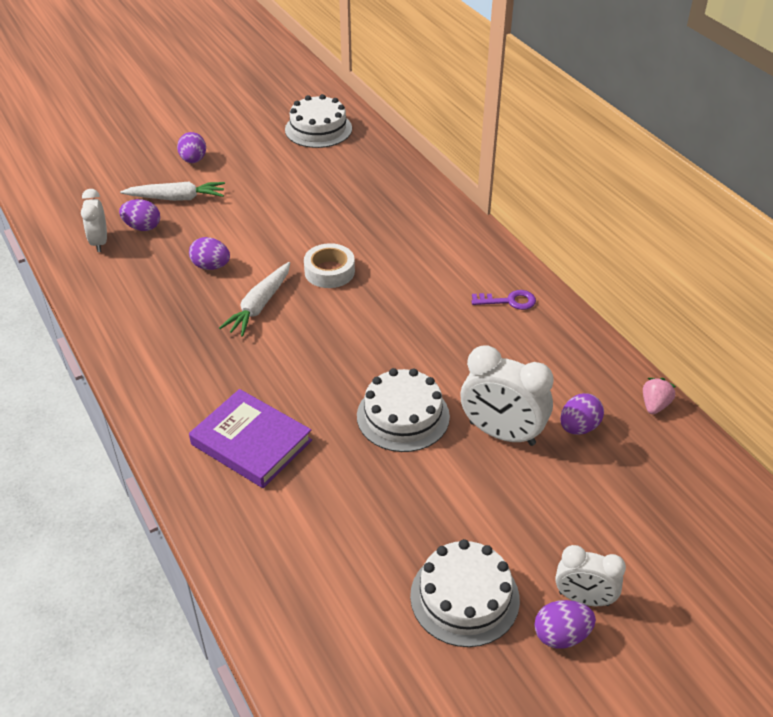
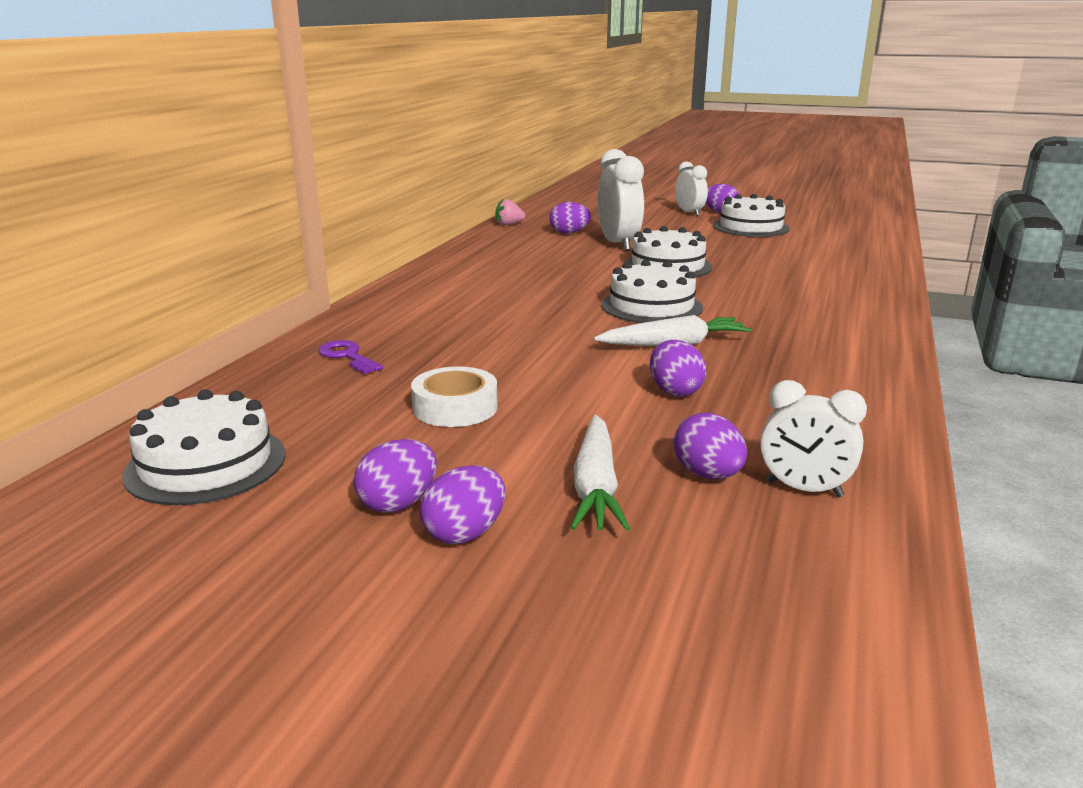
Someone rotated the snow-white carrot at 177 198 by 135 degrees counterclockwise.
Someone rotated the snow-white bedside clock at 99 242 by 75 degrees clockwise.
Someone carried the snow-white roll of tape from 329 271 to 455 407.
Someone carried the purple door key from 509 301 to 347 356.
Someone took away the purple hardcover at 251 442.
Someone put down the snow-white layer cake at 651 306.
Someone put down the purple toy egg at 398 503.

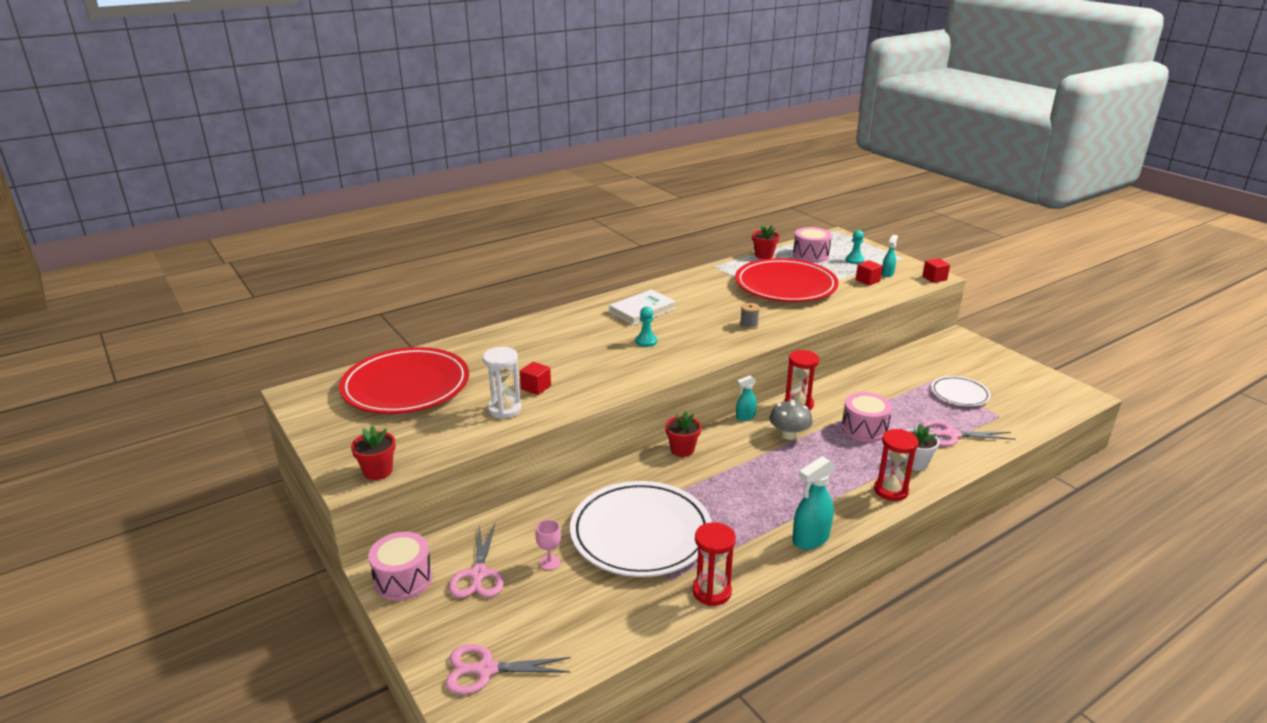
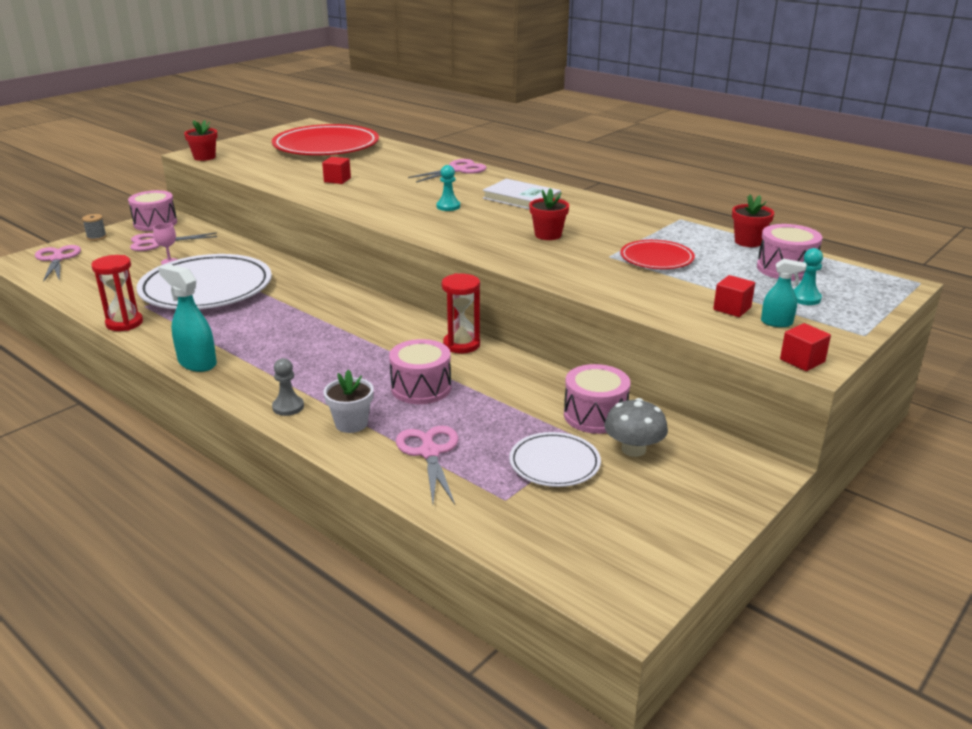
Someone scaled the scarlet flat dish at 785 286 by 0.50.
Someone carried the grey bobbin from 749 325 to 96 237.
Someone took away the snow-white sand timer at 504 409.
Someone took away the turquoise sprayer at 745 417.
Someone carried the grey toadstool from 789 435 to 633 449.
Someone carried the scarlet flower pot from 682 450 to 548 235.
Someone swapped the scarlet sand timer at 891 490 for the grey chess pawn at 288 407.
Someone put down the pink pair of scissors at 458 170.
Someone put down the pink drum at 595 415.

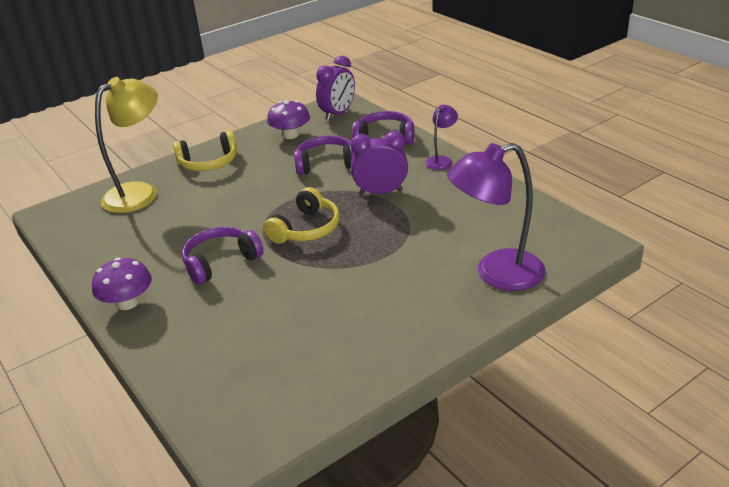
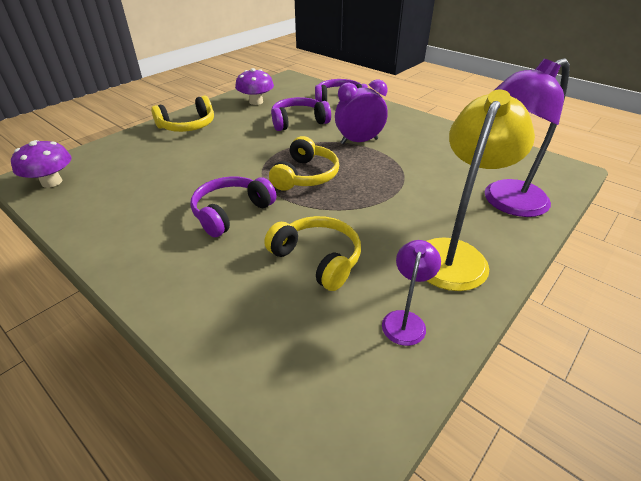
Someone took away the purple bedside clock at 338 114.
Someone carried the bright yellow desk lamp from 140 193 to 454 254.
Someone carried the purple desk lamp from 441 160 to 405 320.
Someone carried the purple toadstool from 128 303 to 51 182.
Someone put down the bright yellow headset at 318 259.

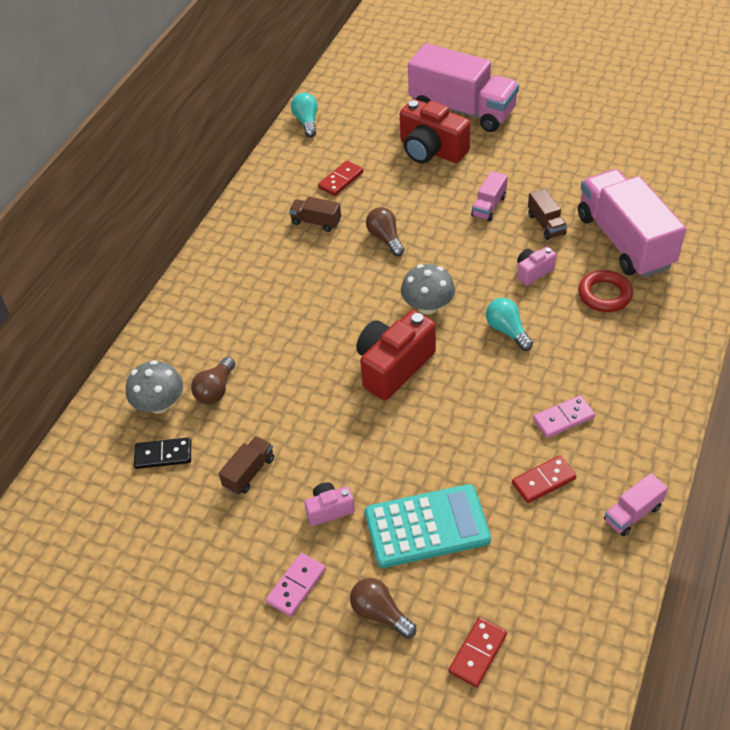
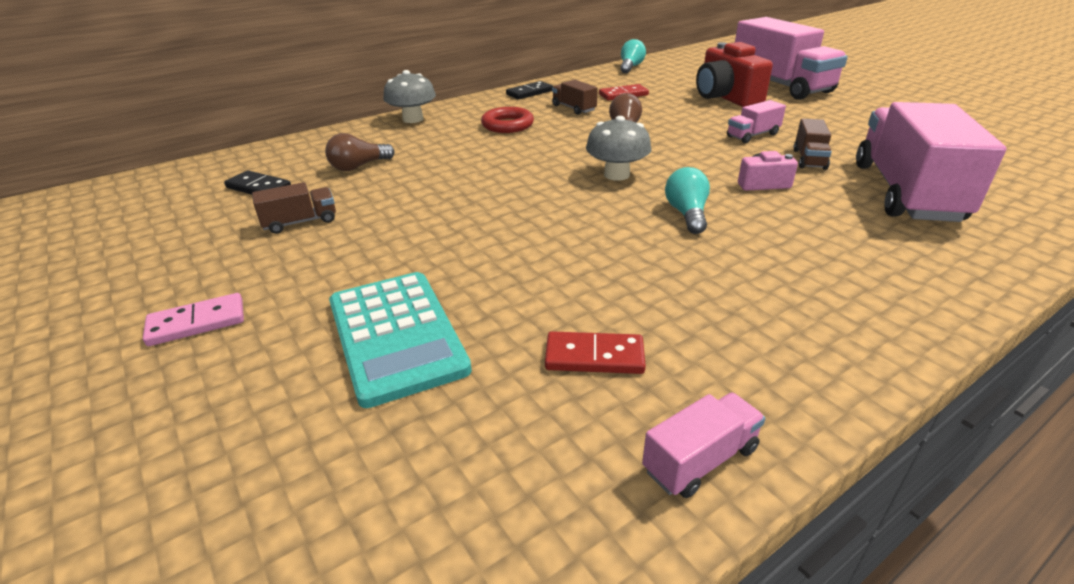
Someone carried the scarlet hoop from 604 295 to 507 125.
Someone took away the scarlet photo camera at 393 366.
Someone carried the grey toadstool from 159 404 to 413 119.
Someone took away the pink domino piece at 563 418.
Someone rotated the pink truck at 632 513 by 150 degrees clockwise.
Someone took away the pink photo camera at 329 510.
Someone rotated the turquoise adding machine at 427 526 by 45 degrees clockwise.
Someone took away the dark brown lightbulb at 380 613.
Someone took away the scarlet domino piece at 477 653.
Someone put down the ebony domino piece at 529 93.

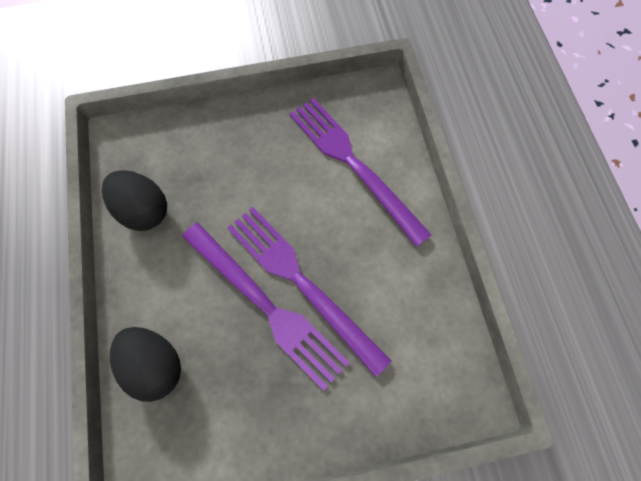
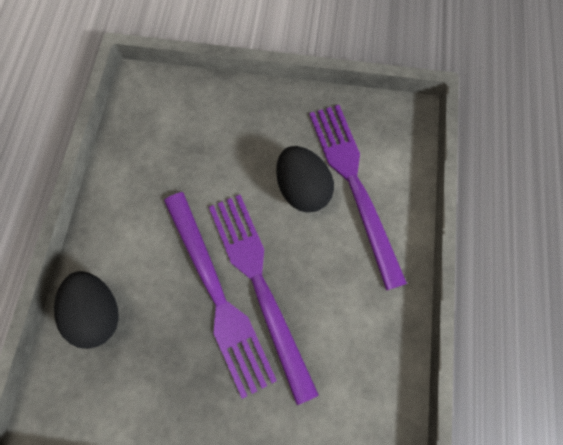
Someone carried the ebony toy egg from 144 210 to 302 189.

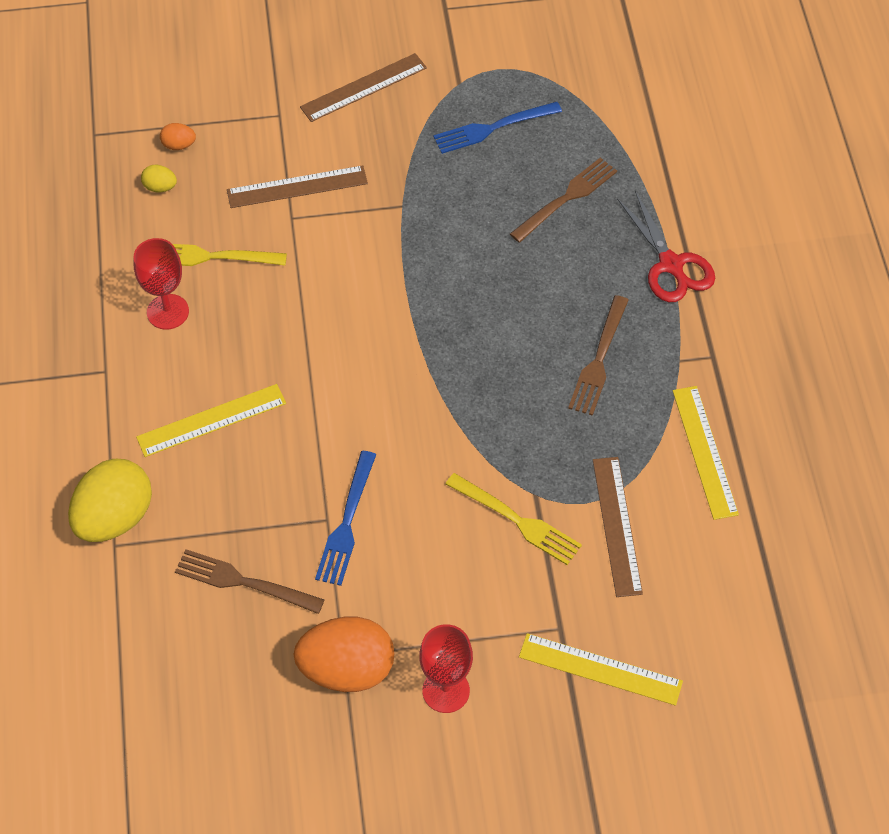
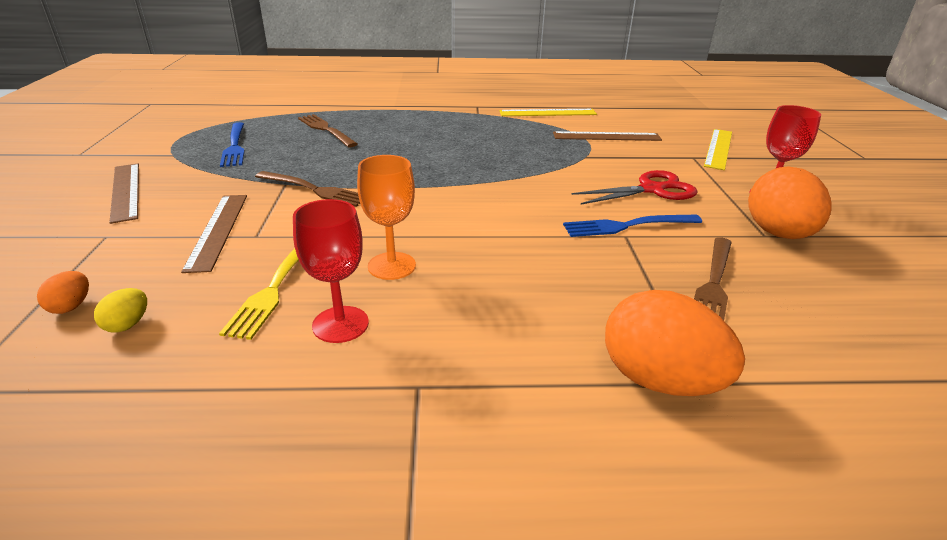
Someone carried the scarlet pair of scissors from 670 265 to 651 190.
Someone carried the dark brown dinner fork from 599 359 to 314 190.
Someone took away the bright yellow ruler at 211 420.
Someone rotated the royal blue dinner fork at 347 523 by 150 degrees clockwise.
Someone repainted the bright yellow toy egg at 115 518, which became the orange toy egg at 659 380.
Someone took away the bright yellow dinner fork at 517 520.
Someone put down the orange wine glass at 391 266.

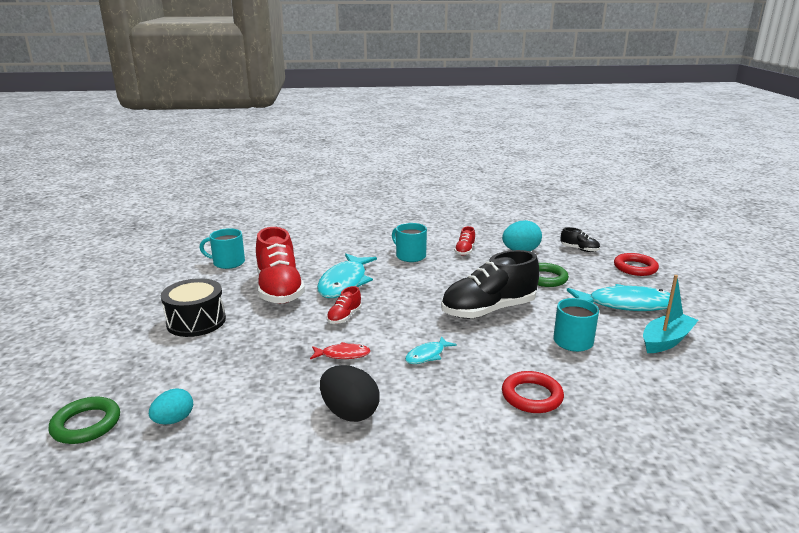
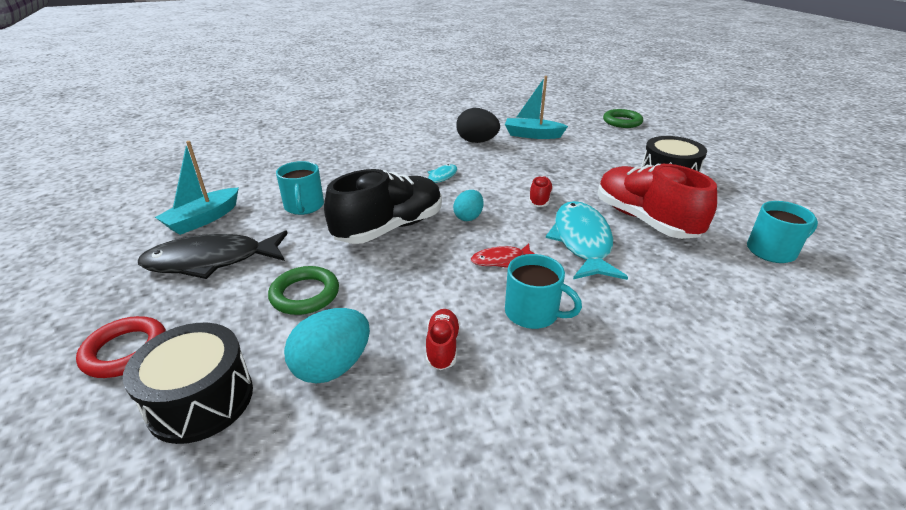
Someone swapped the ebony shoe at 579 249 for the ebony drum at 201 400.
Someone repainted the turquoise fish figure at 625 304, which became the ebony fish figure at 211 261.
Someone carried the scarlet fish figure from 343 355 to 500 260.
Someone took away the scarlet hoop at 532 396.
Someone carried the turquoise toy egg from 174 420 to 468 217.
Someone put down the turquoise toy boat at 532 135.

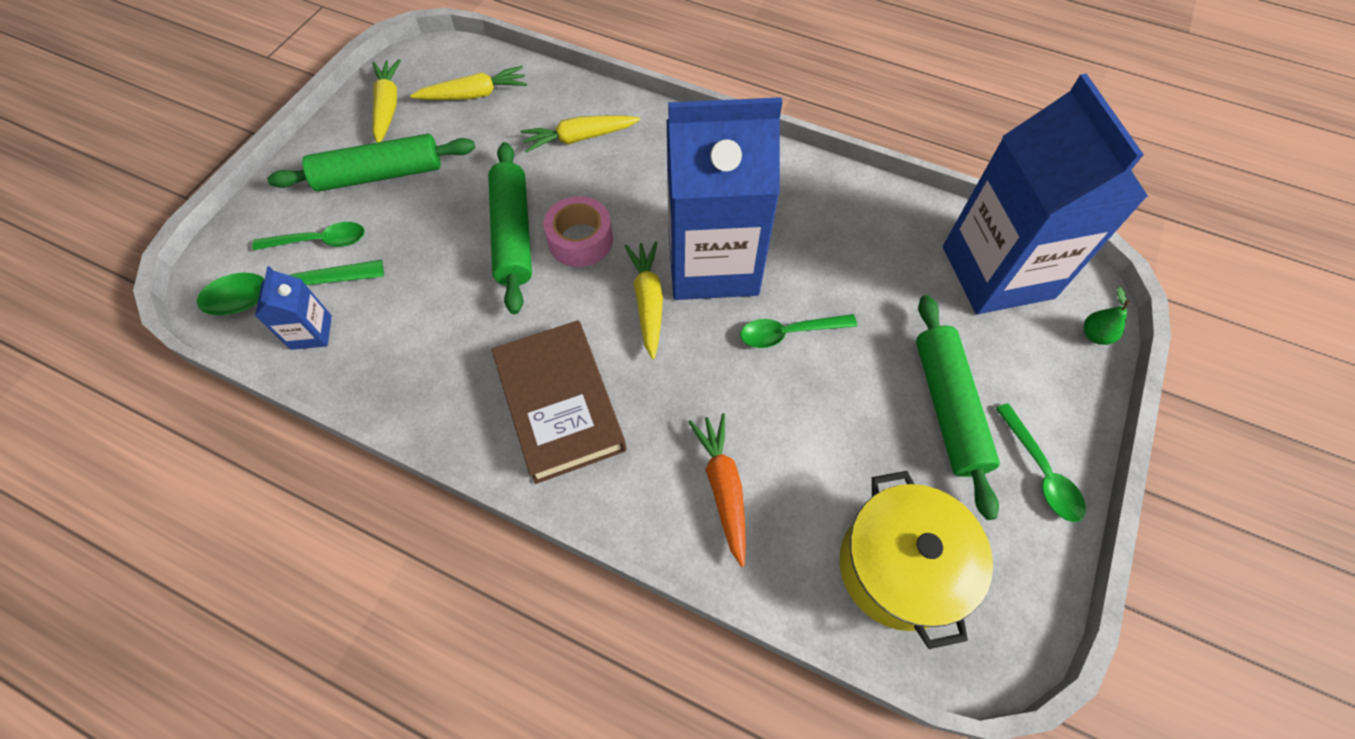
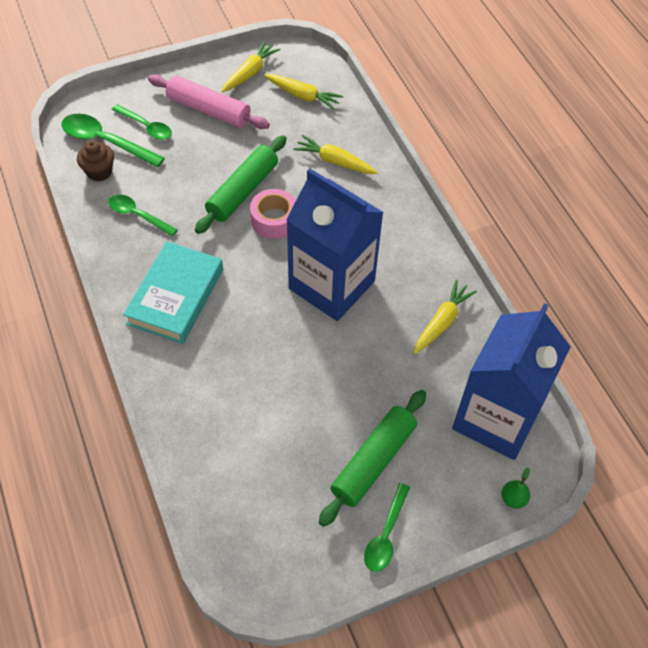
Someone repainted the leaf-green rolling pin at 380 175, which became the pink rolling pin at 208 110.
Someone carried the bright yellow carrot from 648 302 to 442 322.
Someone swapped the royal blue milk carton at 311 332 for the dark brown cupcake at 99 172.
Someone carried the leaf-green teaspoon from 789 333 to 138 215.
Someone repainted the dark brown hardcover at 560 404, which became the turquoise hardcover at 175 296.
Someone took away the orange carrot at 723 487.
Someone took away the bright yellow stockpot at 899 567.

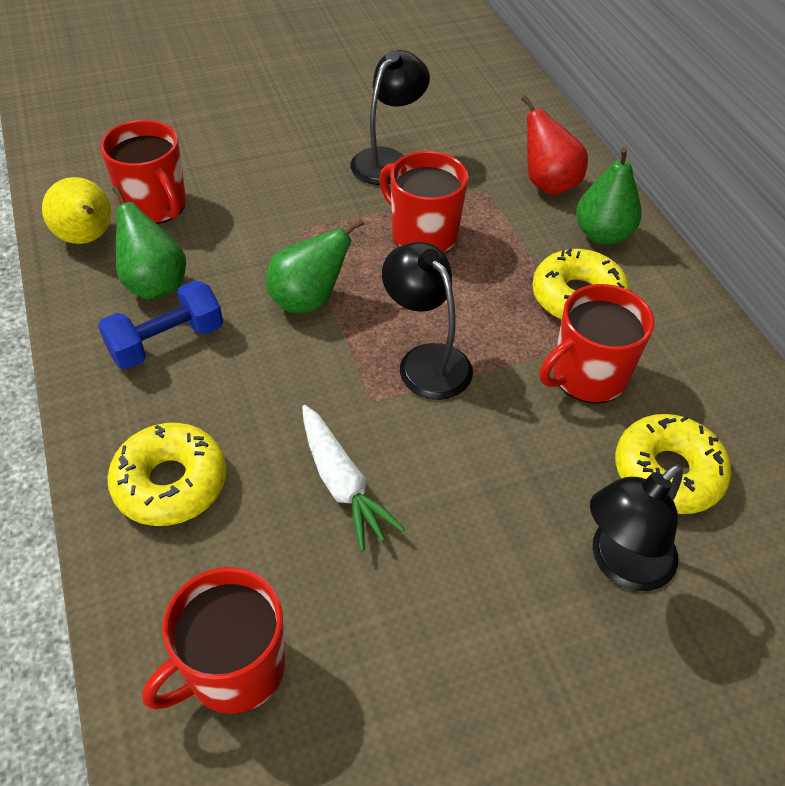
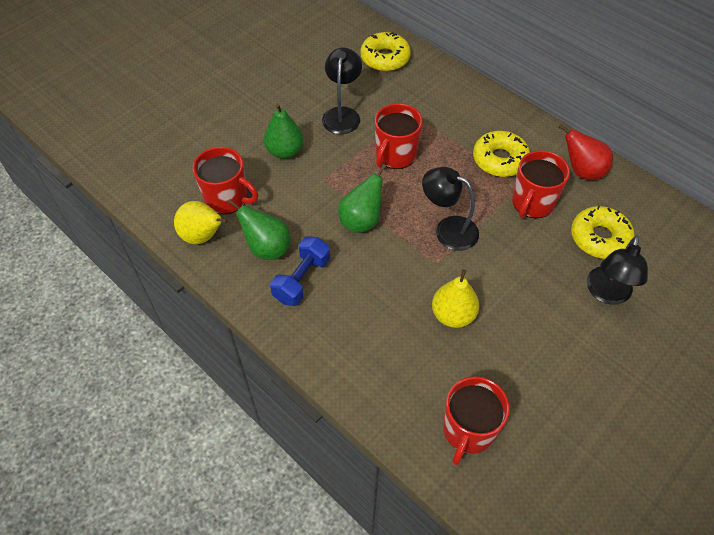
Someone carried the scarlet pear from 548 184 to 582 171.
Someone carried the leaf-green pear from 602 235 to 285 151.
Someone rotated the scarlet coffee mug at 423 235 by 75 degrees counterclockwise.
Someone swapped the snow-white carrot at 342 484 for the bright yellow pear at 453 315.
Someone carried the bright yellow glazed donut from 170 483 to 385 58.

